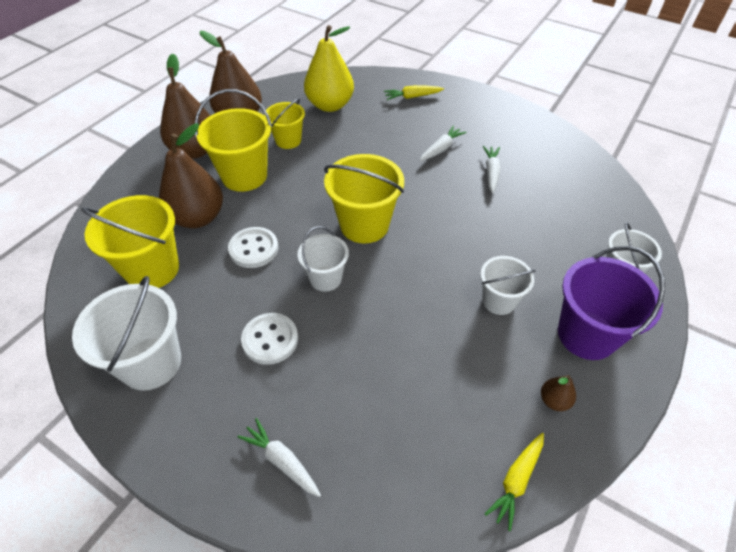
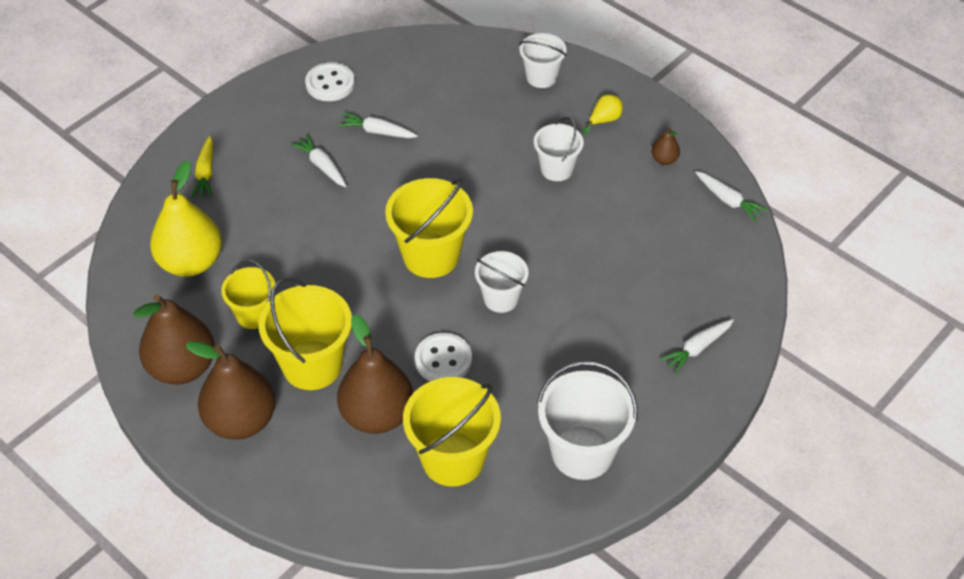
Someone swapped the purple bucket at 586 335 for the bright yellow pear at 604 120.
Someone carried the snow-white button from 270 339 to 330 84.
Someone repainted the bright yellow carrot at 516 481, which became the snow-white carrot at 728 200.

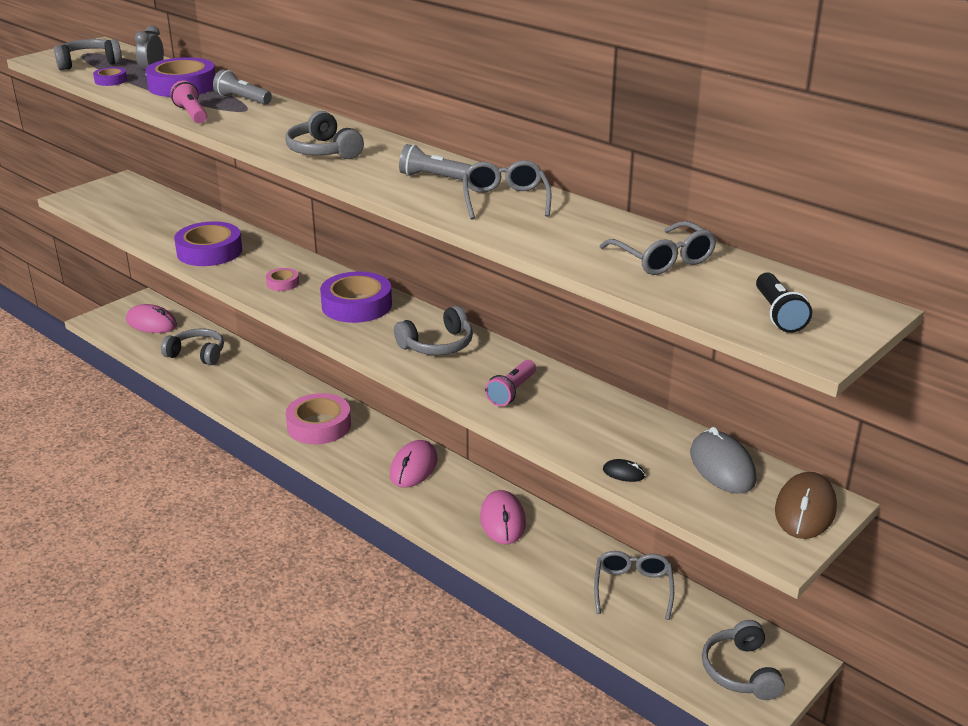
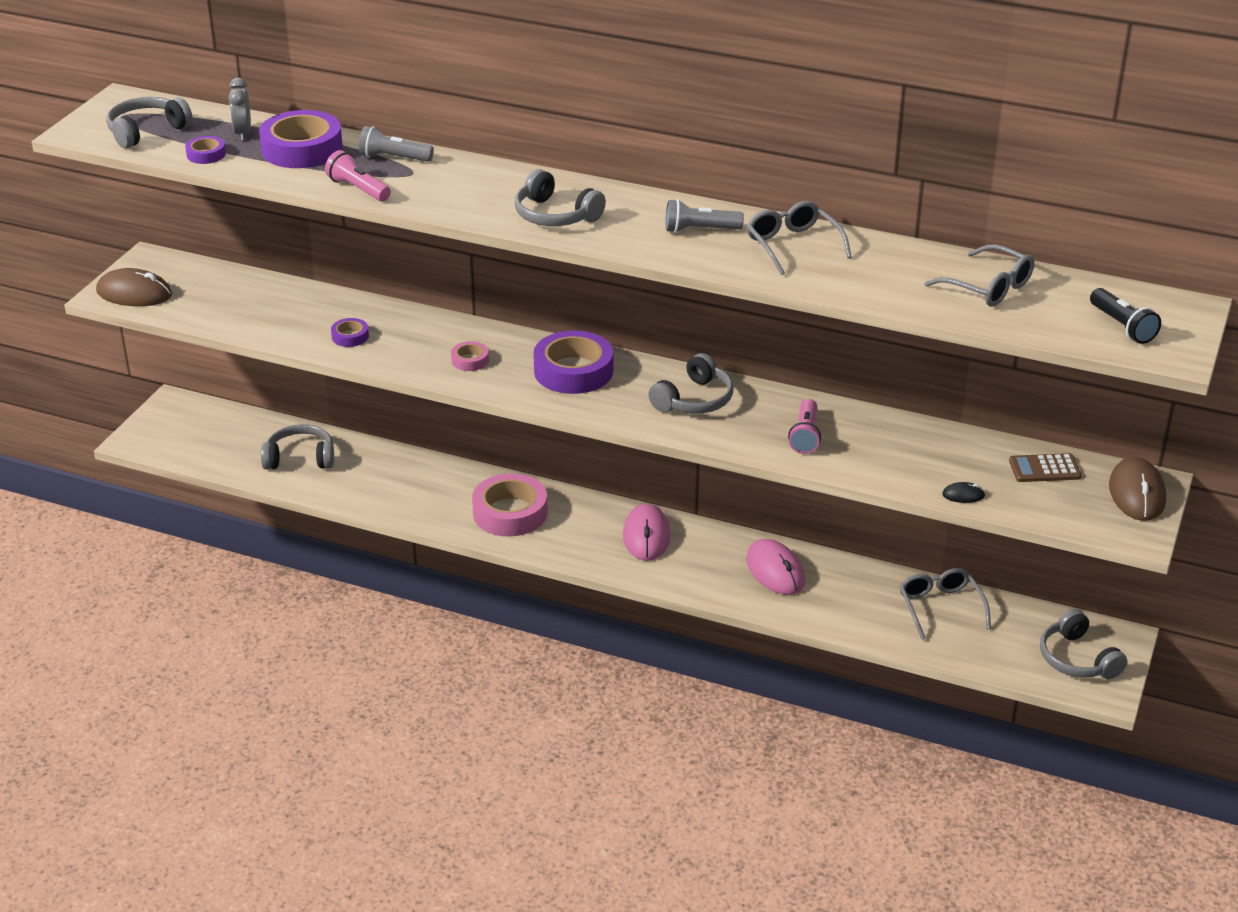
Someone scaled the purple roll of tape at 209 251 by 0.48.
Someone took away the pink computer mouse at 151 323.
Someone swapped the grey computer mouse at 722 466 for the dark brown adding machine at 1044 469.
Someone put down the dark brown computer mouse at 134 293.

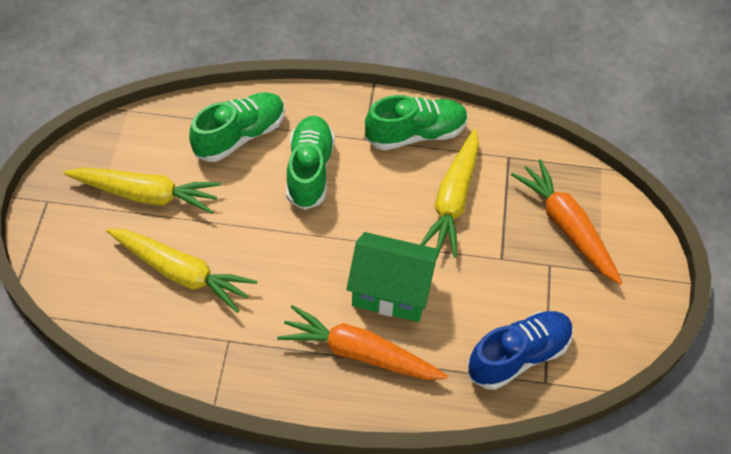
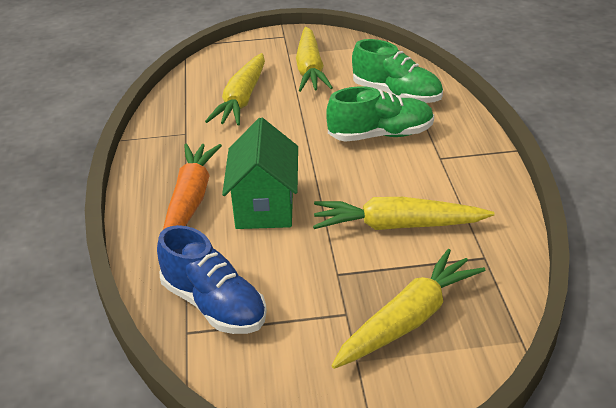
Someone took away the leaf-green shoe at 416 134.
Someone repainted the orange carrot at 567 227, which became the bright yellow carrot at 408 320.

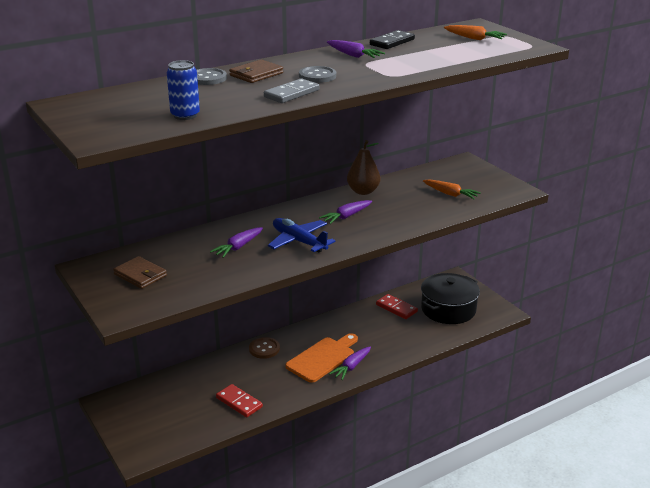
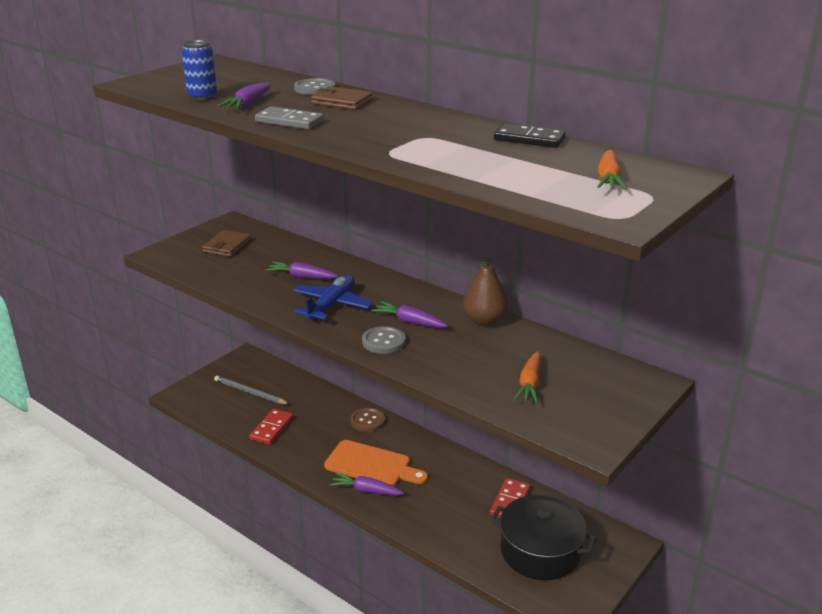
Someone carried the purple carrot from 353 55 to 248 103.
Someone carried the grey button from 317 76 to 383 341.
Someone put down the grey pencil at 250 392.

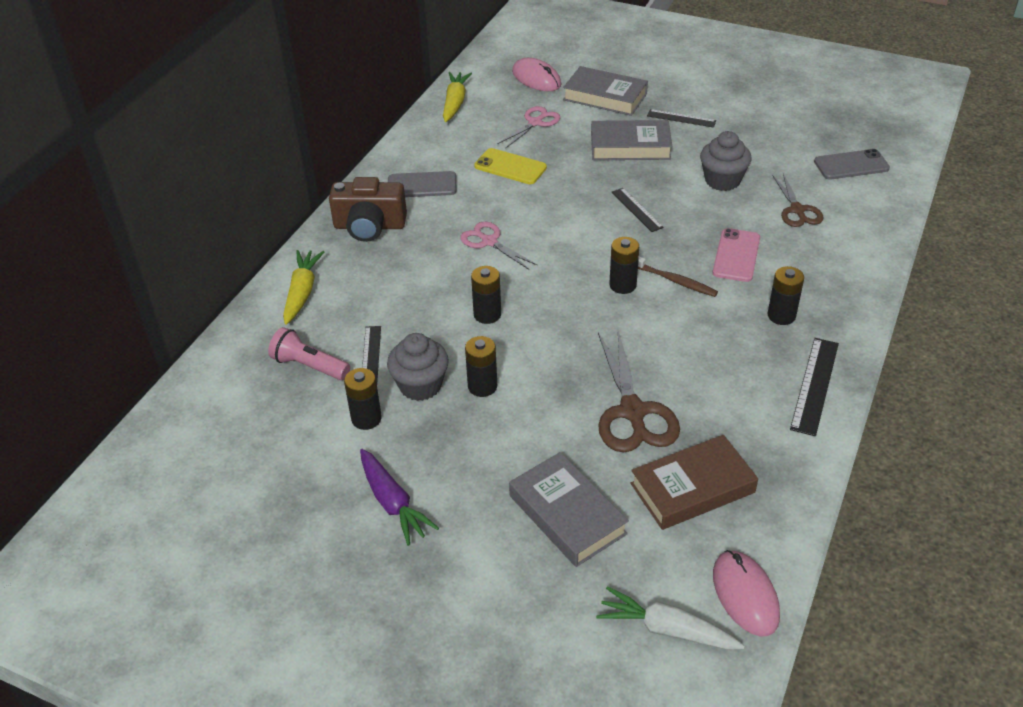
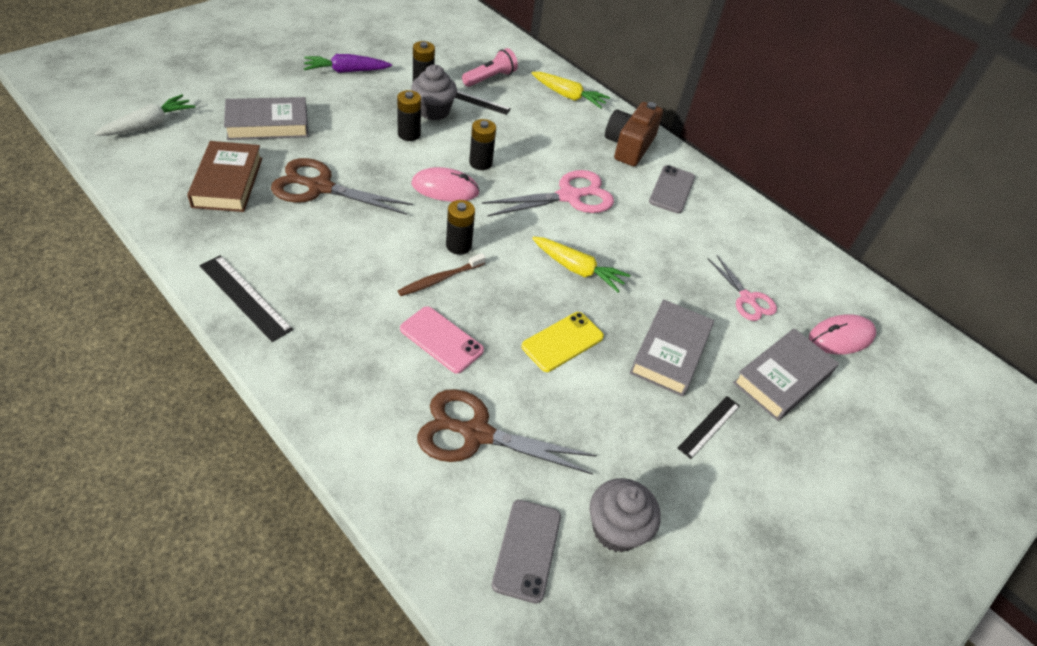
Someone carried the bright yellow carrot from 455 103 to 577 269.
Someone carried the grey cupcake from 722 180 to 616 529.
Someone carried the bright yellow smartphone from 510 167 to 562 342.
Someone scaled the dark brown pair of scissors at 797 210 by 1.62.
Someone took away the ebony ruler at 637 209.
Someone scaled the pink pair of scissors at 489 242 by 1.62.
Someone took away the ebony AA battery at 781 316.
Someone carried the pink computer mouse from 745 595 to 445 188.

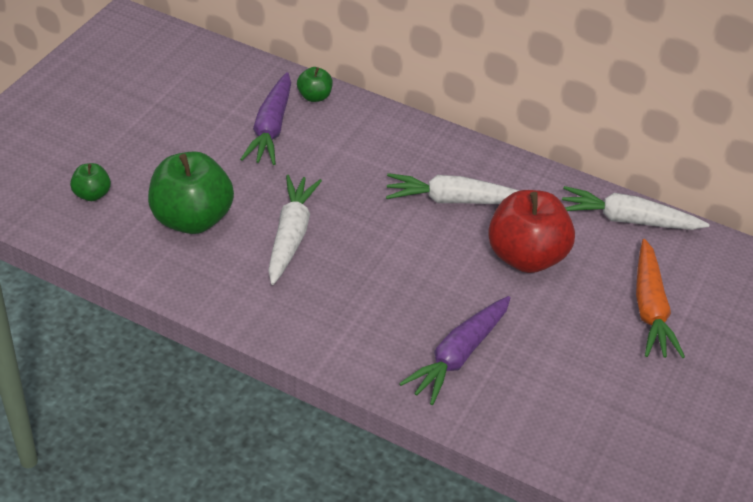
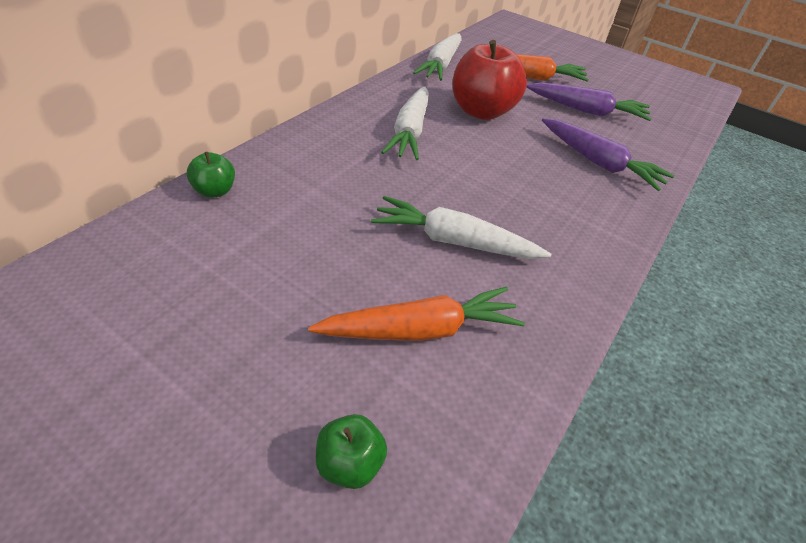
Someone carried the purple carrot from 271 128 to 586 111.
Someone swapped the leaf-green apple fruit at 192 219 for the orange carrot at 421 330.

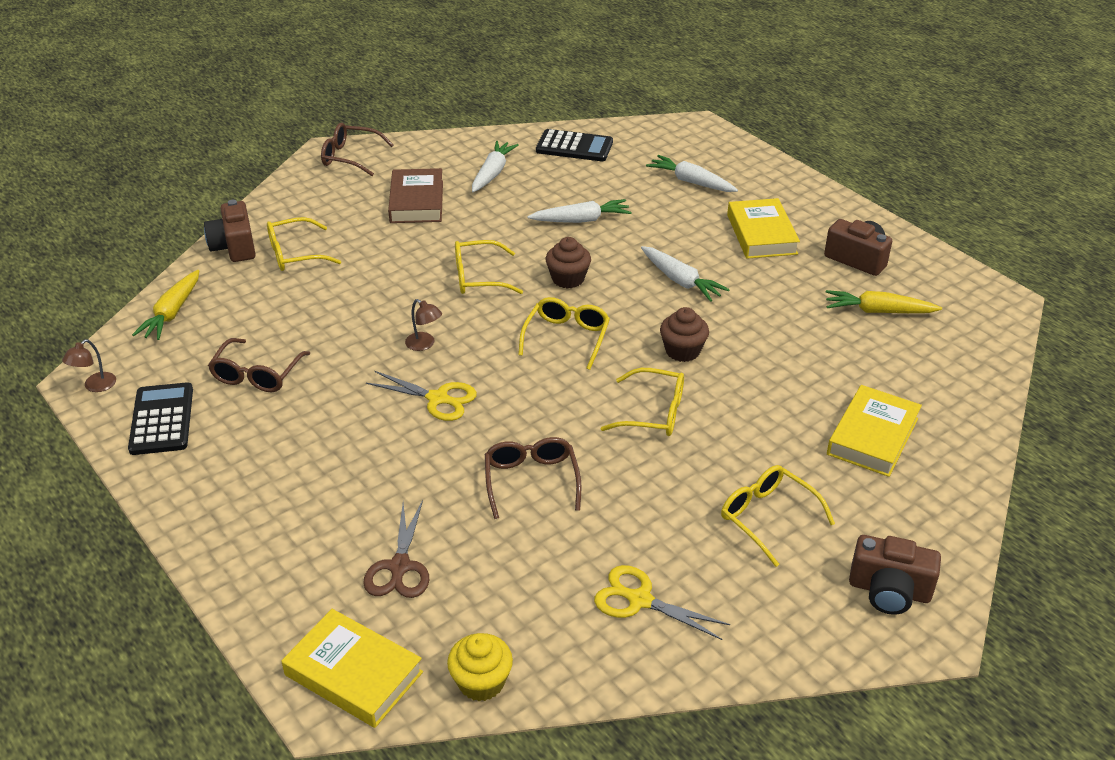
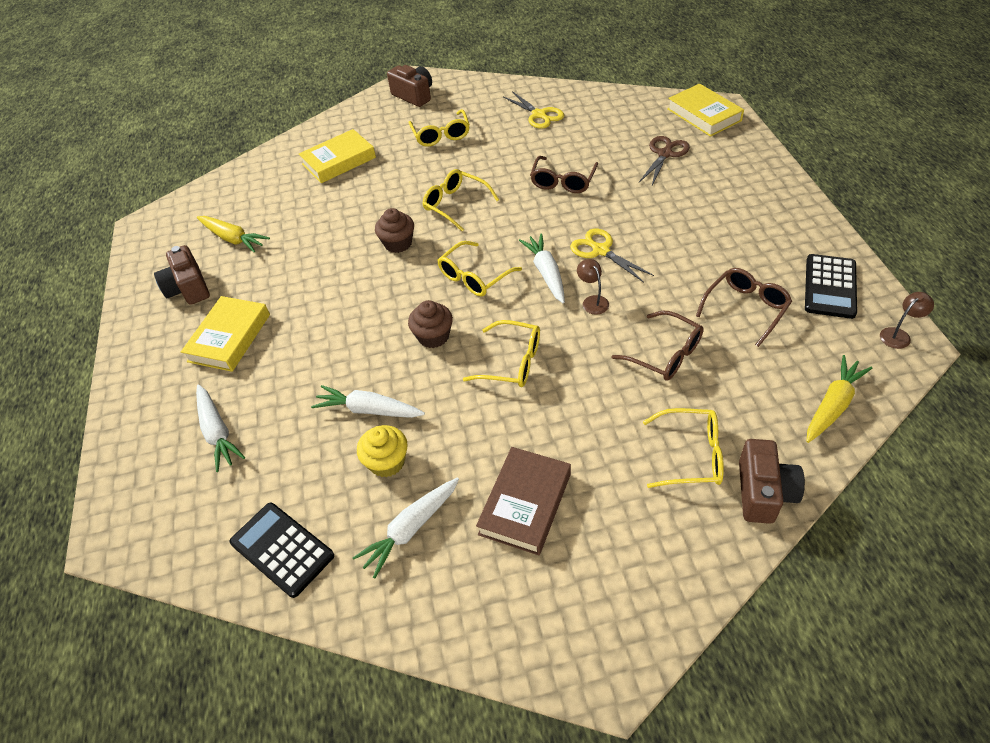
Someone carried the dark brown glasses from 350 157 to 665 354.
Someone carried the snow-white carrot from 680 281 to 546 273.
Someone carried the bright yellow cupcake from 481 682 to 387 462.

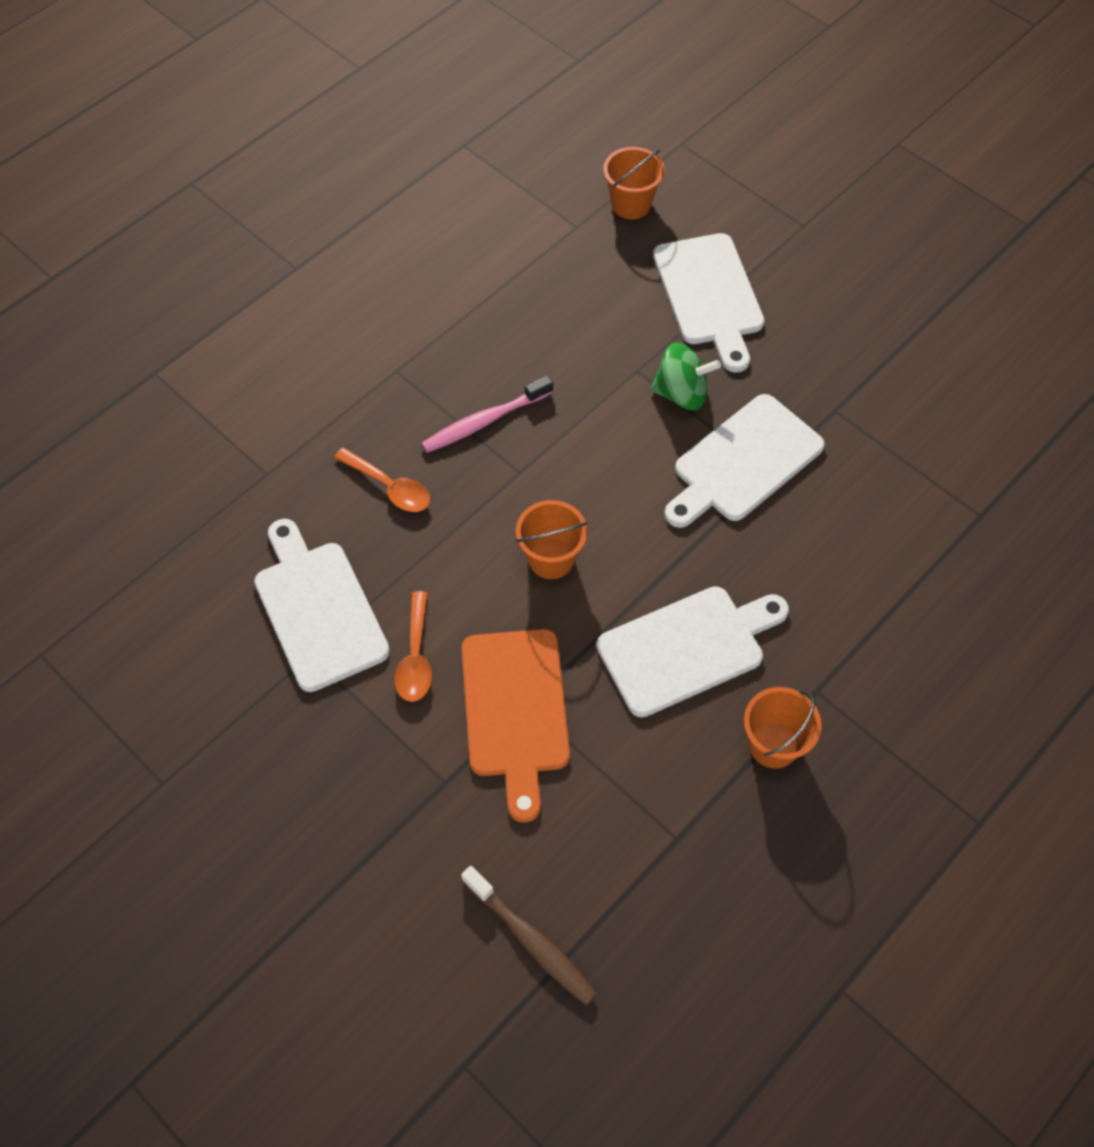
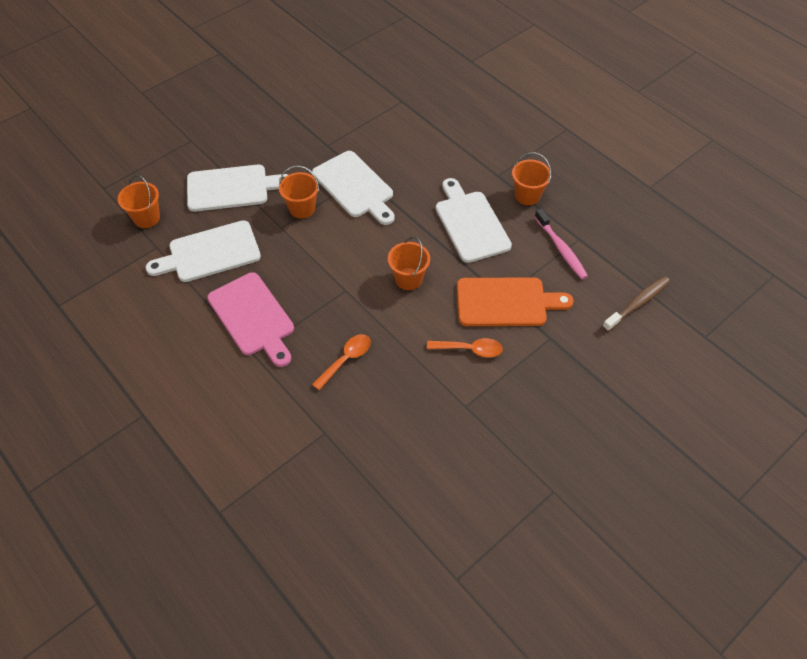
Someone swapped the leaf-green toy top at 681 393 for the orange bucket at 302 208.
Someone carried the pink dental brush from 484 421 to 561 249.
Someone carried the snow-white bread board from 318 610 to 210 253.
Someone put down the pink bread board at 253 317.

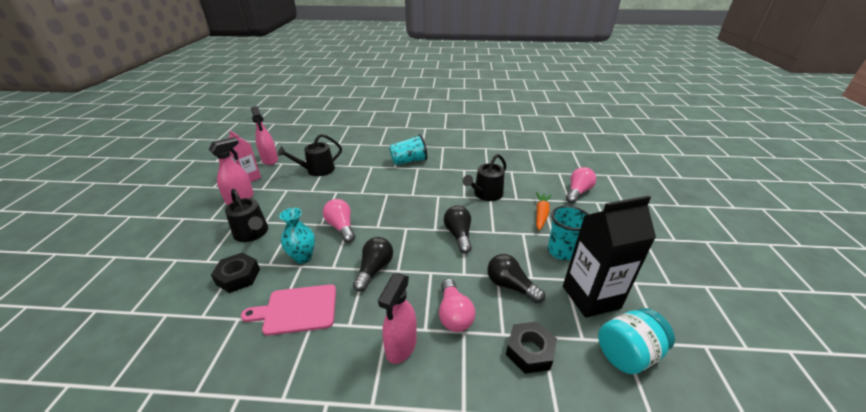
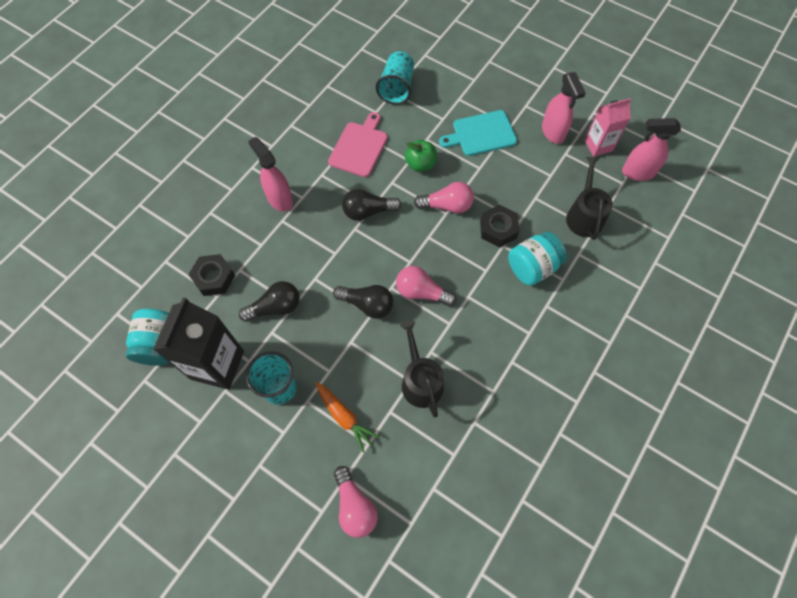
Someone carried the turquoise tumbler from 408 161 to 397 88.
Someone swapped the ebony watering can at 252 233 for the turquoise bread board at 481 134.
Someone swapped the turquoise vase at 303 257 for the leaf-green apple fruit at 420 164.
Someone rotated the ebony lightbulb at 374 269 by 120 degrees clockwise.
Someone carried the ebony hex nut from 238 276 to 498 229.
Someone carried the pink lightbulb from 454 314 to 421 292.
Someone put down the turquoise jar at 532 267.

